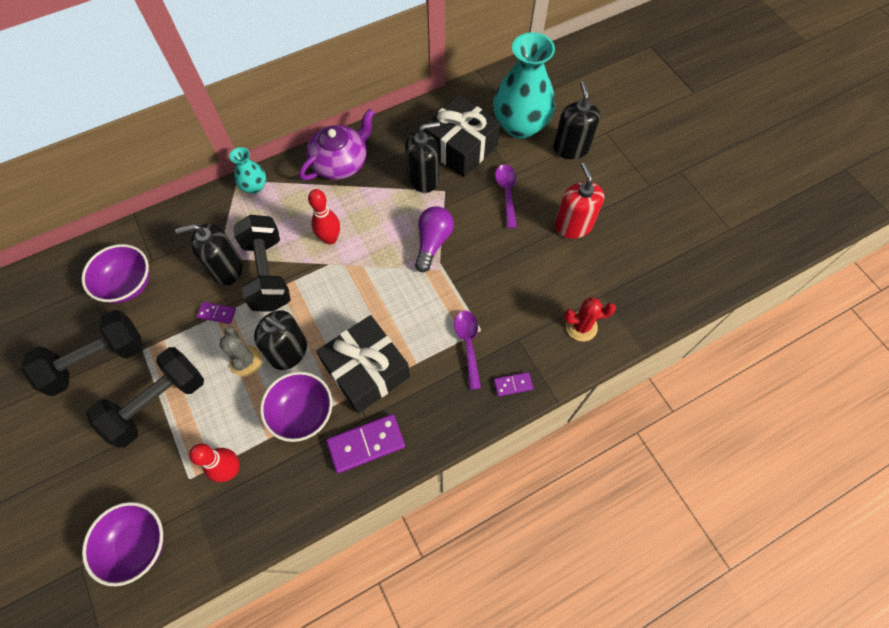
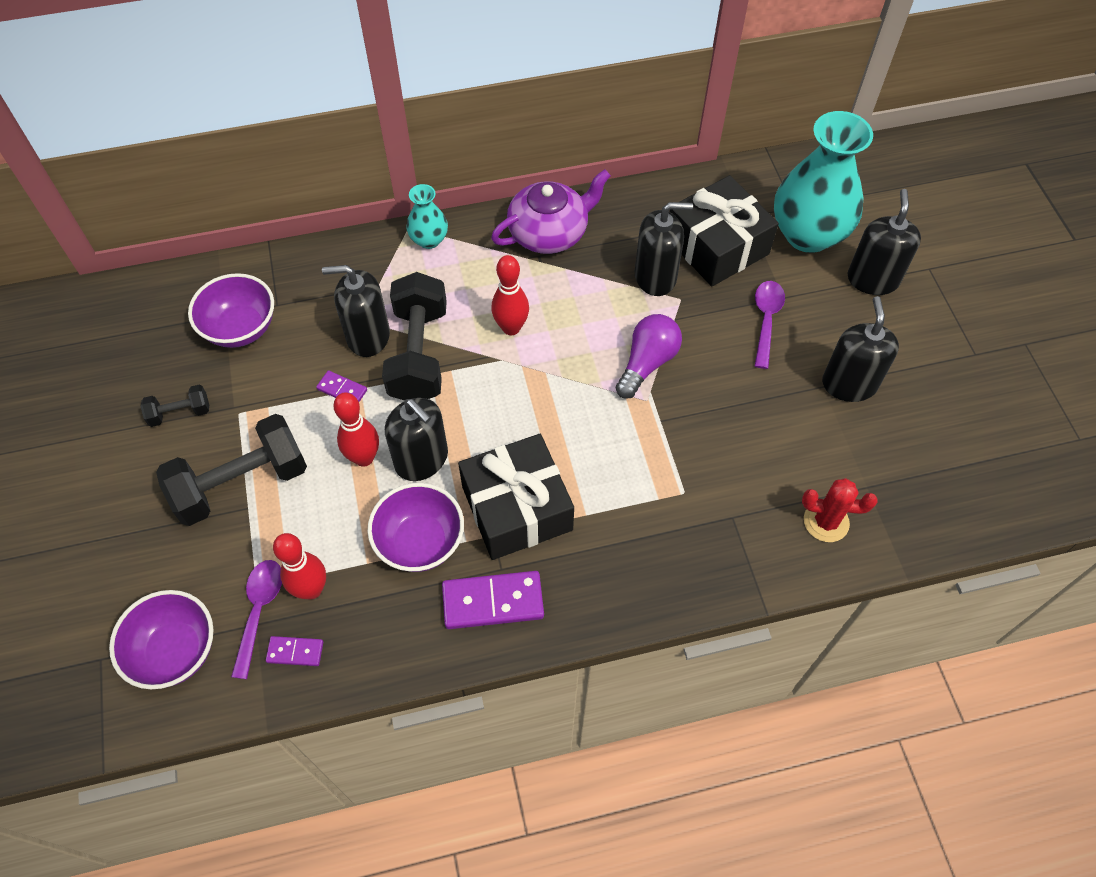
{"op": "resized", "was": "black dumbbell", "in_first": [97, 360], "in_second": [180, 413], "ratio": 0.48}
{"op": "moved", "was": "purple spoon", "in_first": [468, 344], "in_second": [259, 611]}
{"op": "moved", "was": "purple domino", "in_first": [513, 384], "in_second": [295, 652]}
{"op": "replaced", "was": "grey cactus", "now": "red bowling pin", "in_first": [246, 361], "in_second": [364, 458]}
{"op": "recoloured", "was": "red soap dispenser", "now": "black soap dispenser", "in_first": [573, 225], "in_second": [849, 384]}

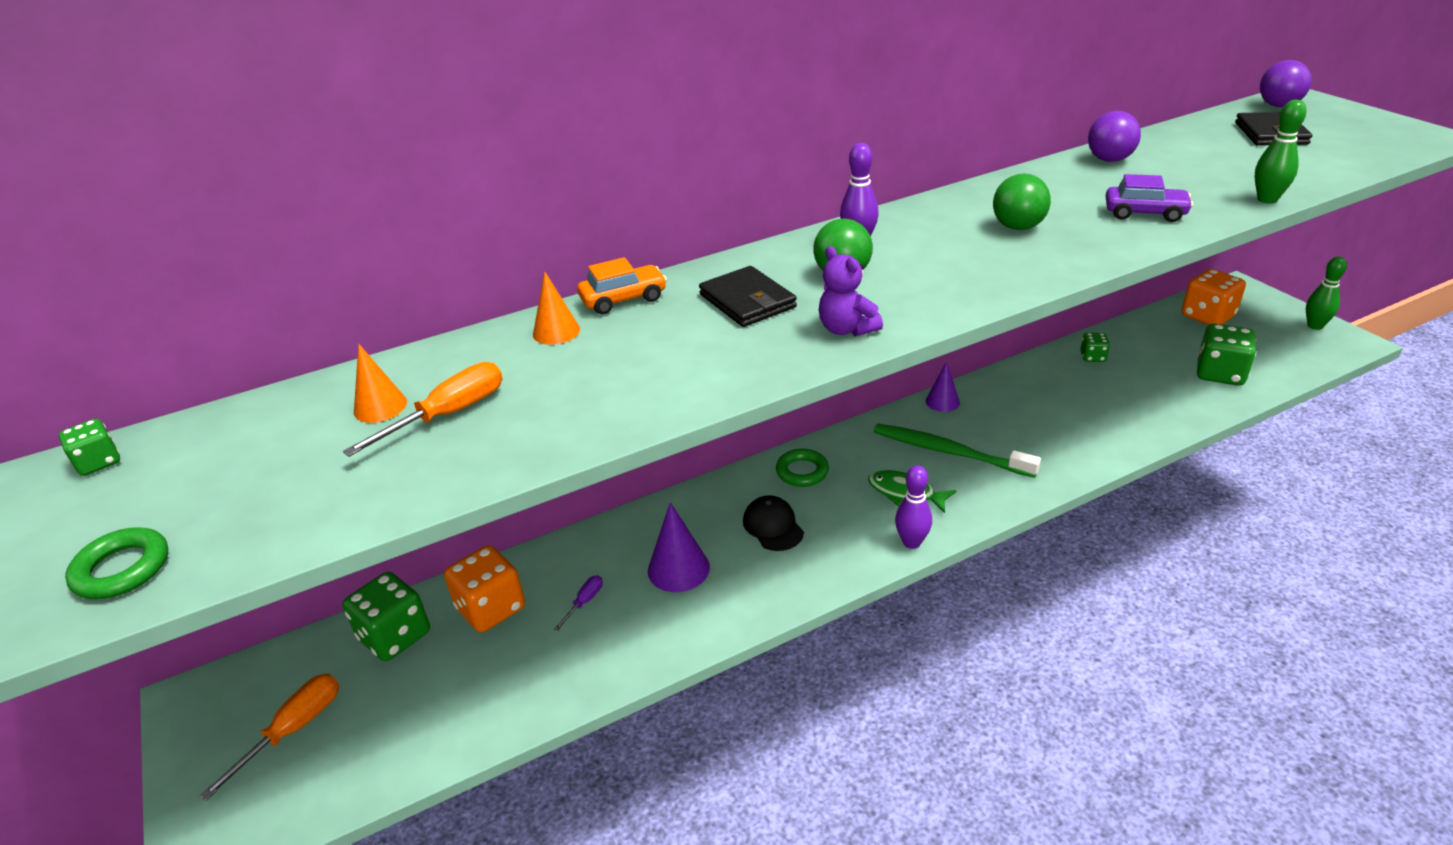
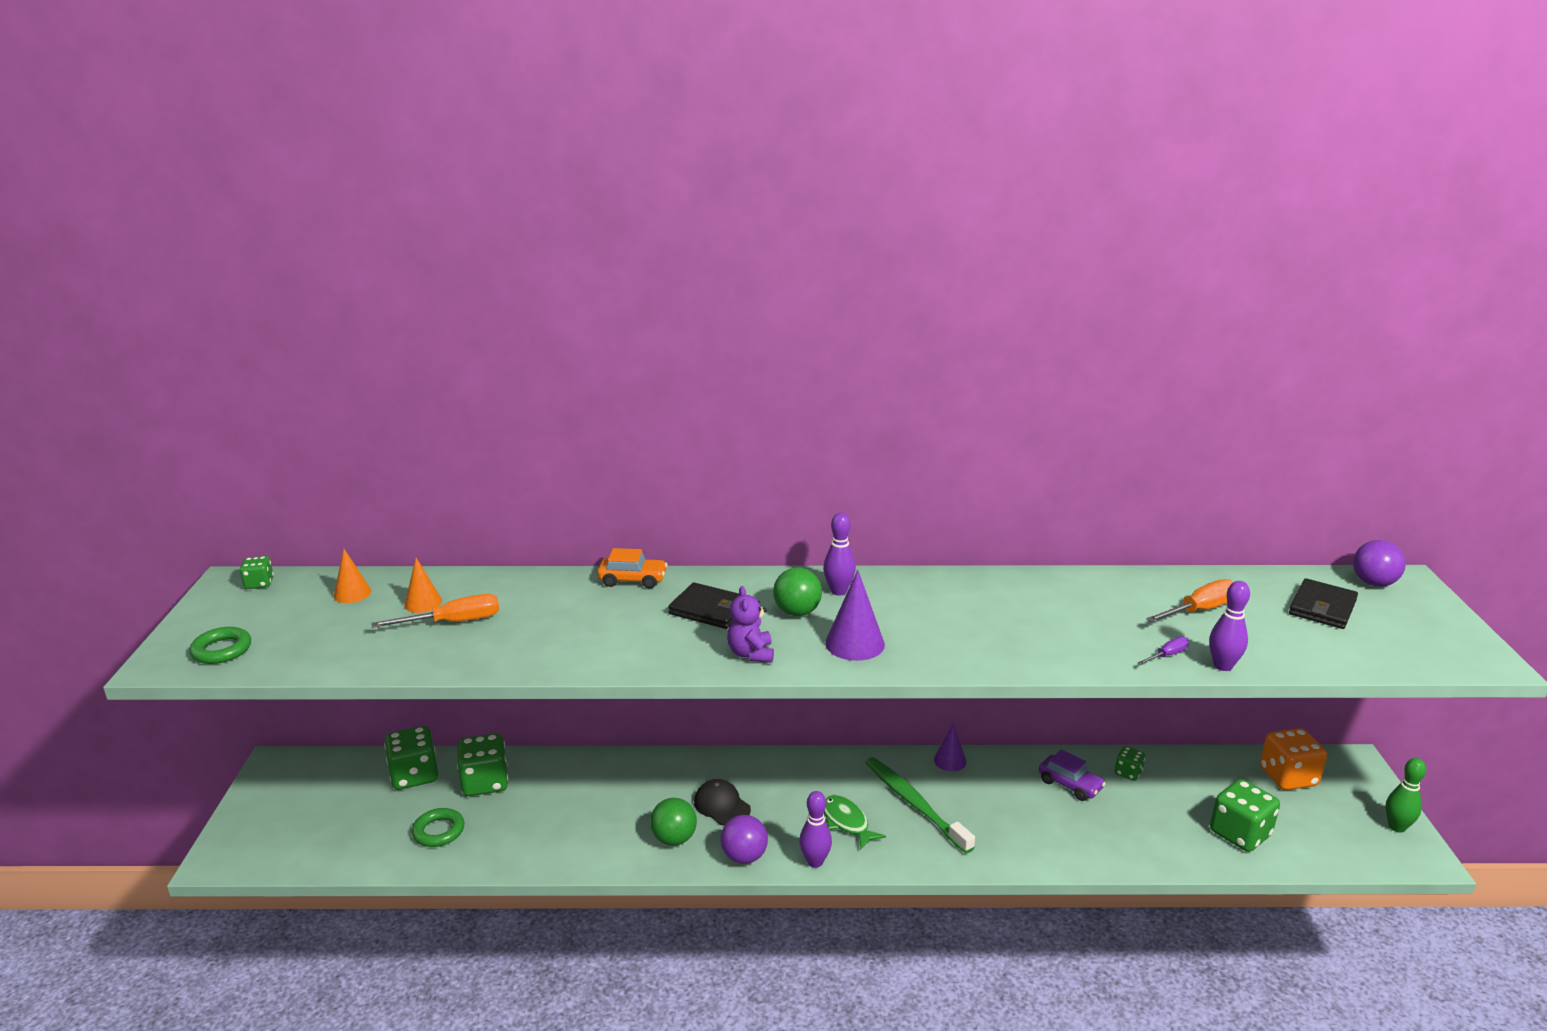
{"op": "moved", "was": "orange cone", "in_first": [556, 331], "in_second": [352, 593]}
{"op": "moved", "was": "green ring", "in_first": [802, 472], "in_second": [438, 831]}
{"op": "recoloured", "was": "orange dice", "now": "green dice", "in_first": [491, 608], "in_second": [485, 782]}
{"op": "moved", "was": "green ball", "in_first": [1018, 227], "in_second": [674, 839]}
{"op": "turned", "was": "black wallet", "in_first": [747, 301], "in_second": [710, 610], "clockwise": -60}
{"op": "turned", "was": "black cap", "in_first": [773, 526], "in_second": [722, 805], "clockwise": -45}
{"op": "moved", "was": "purple ball", "in_first": [1109, 160], "in_second": [744, 857]}
{"op": "moved", "was": "purple cone", "in_first": [678, 569], "in_second": [854, 643]}
{"op": "moved", "was": "purple car", "in_first": [1145, 213], "in_second": [1070, 785]}
{"op": "moved", "was": "purple screwdriver", "in_first": [584, 602], "in_second": [1167, 655]}
{"op": "moved", "was": "orange screwdriver", "in_first": [293, 730], "in_second": [1199, 610]}
{"op": "recoloured", "was": "green bowling pin", "now": "purple bowling pin", "in_first": [1267, 199], "in_second": [1223, 666]}

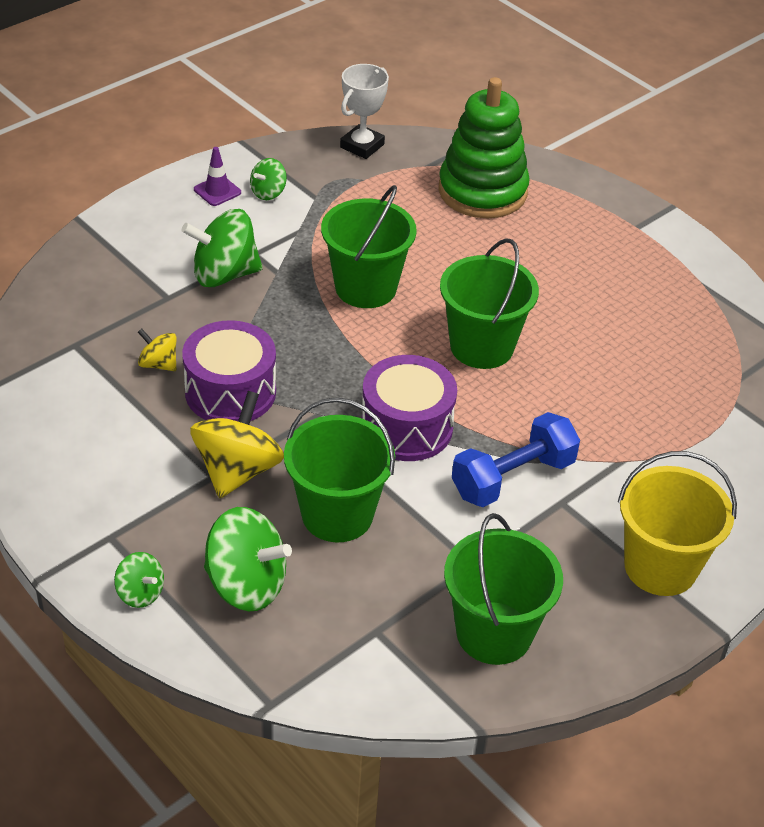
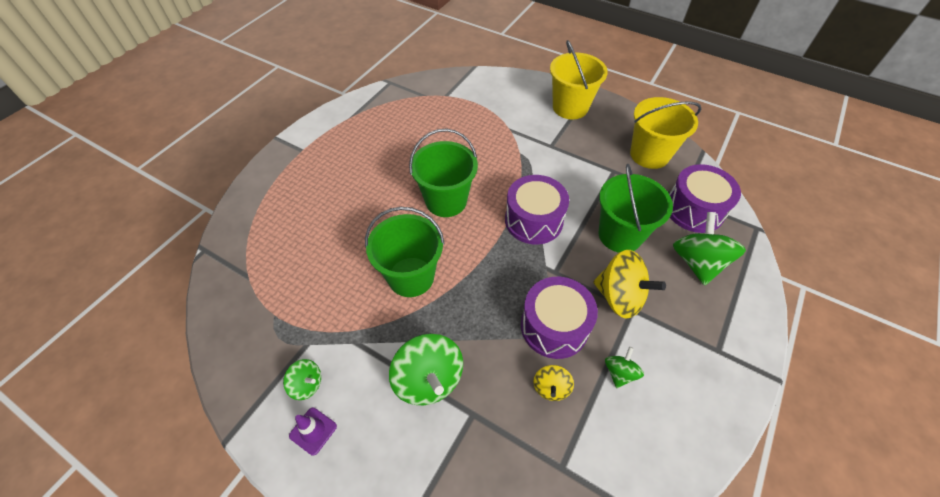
{"op": "turned", "was": "yellow spinning top", "in_first": [237, 470], "in_second": [619, 297], "clockwise": -150}
{"op": "moved", "was": "green spinning top", "in_first": [140, 593], "in_second": [619, 373]}
{"op": "recoloured", "was": "green bucket", "now": "yellow bucket", "in_first": [494, 633], "in_second": [649, 155]}
{"op": "added", "now": "purple drum", "in_second": [694, 209]}
{"op": "removed", "was": "white trophy", "in_first": [362, 146]}
{"op": "removed", "was": "green stacking toy", "in_first": [482, 191]}
{"op": "removed", "was": "blue dumbbell", "in_first": [513, 478]}

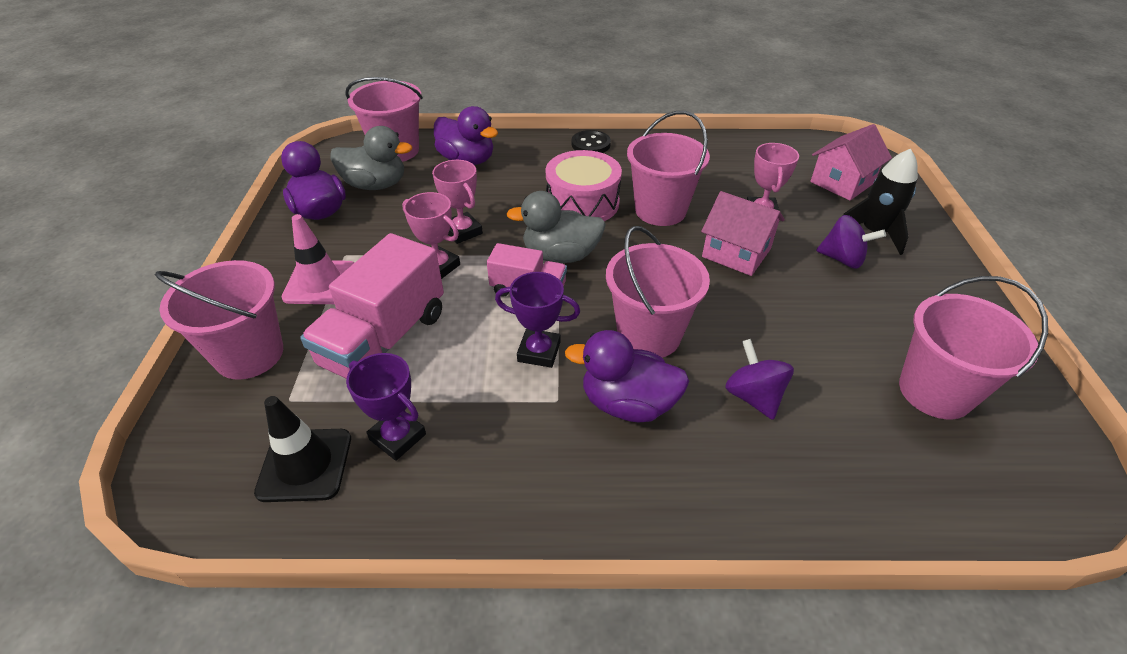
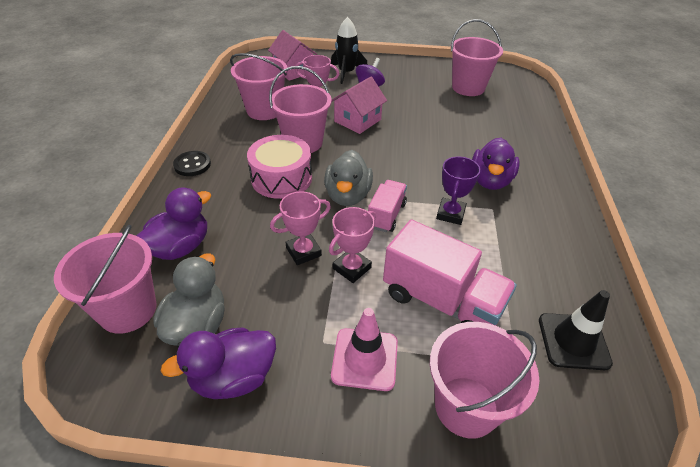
{"op": "moved", "was": "pink bucket", "in_first": [649, 335], "in_second": [264, 110]}
{"op": "removed", "was": "purple trophy", "in_first": [398, 437]}
{"op": "removed", "was": "purple spinning top", "in_first": [753, 396]}

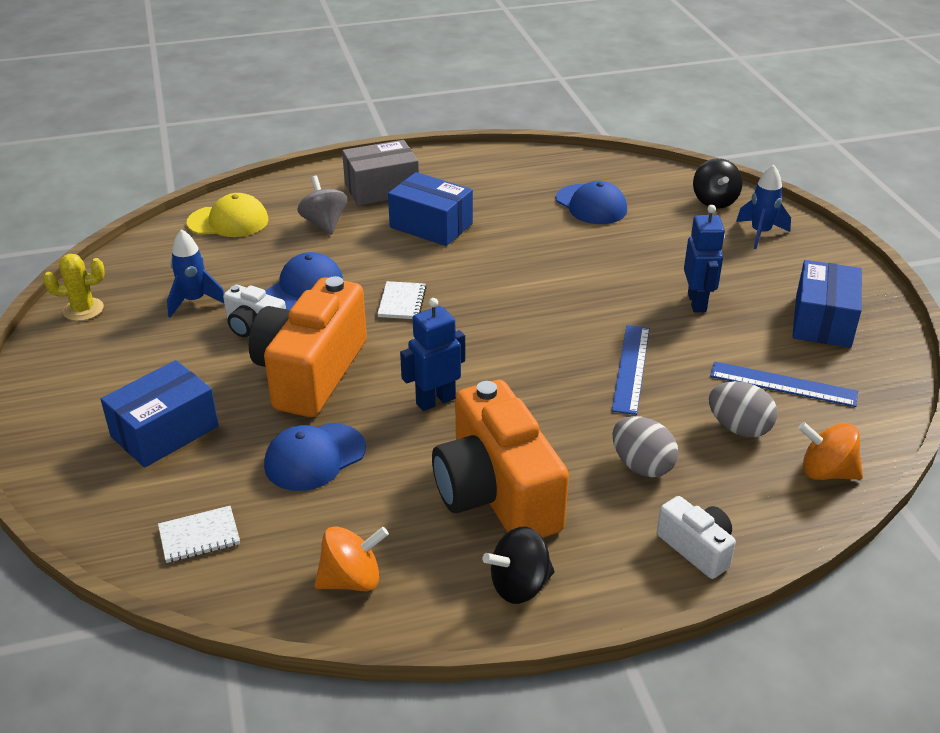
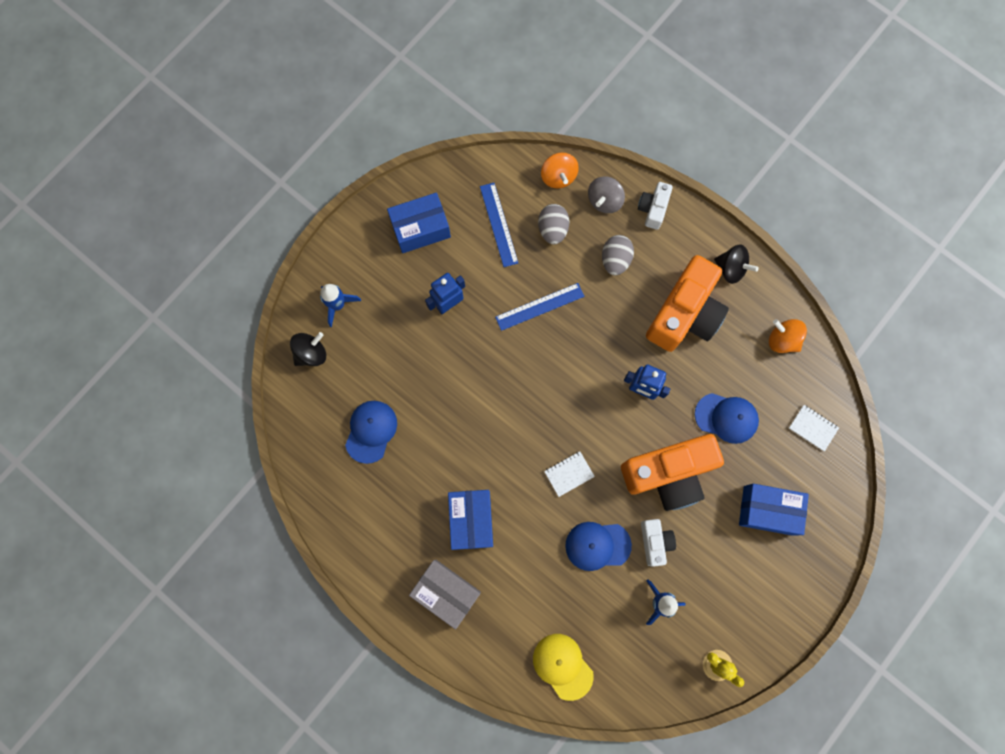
{"op": "moved", "was": "grey spinning top", "in_first": [324, 223], "in_second": [604, 201]}

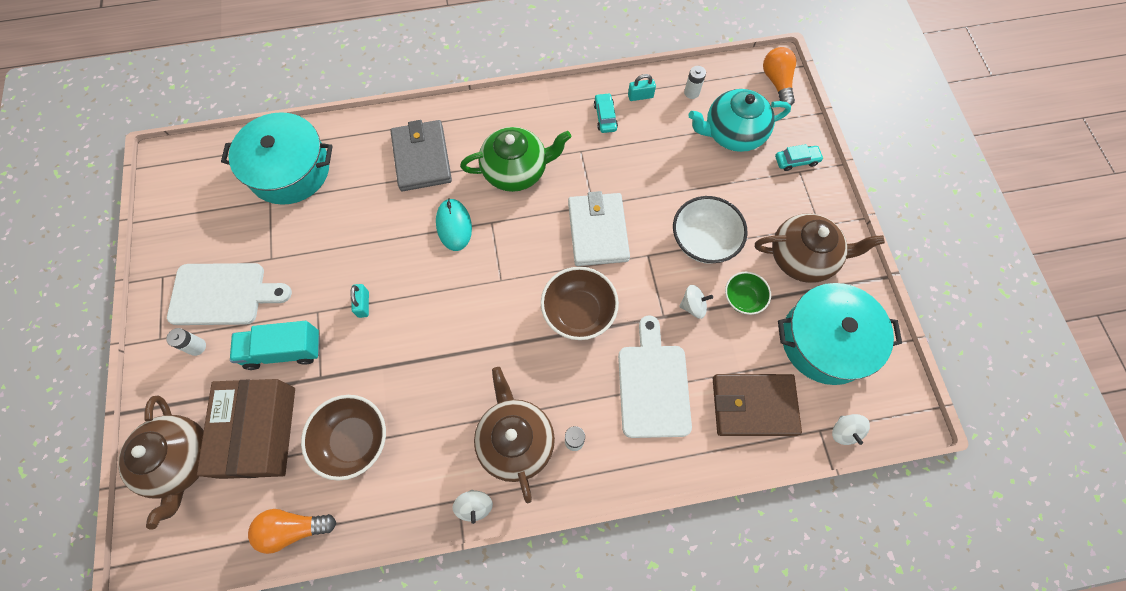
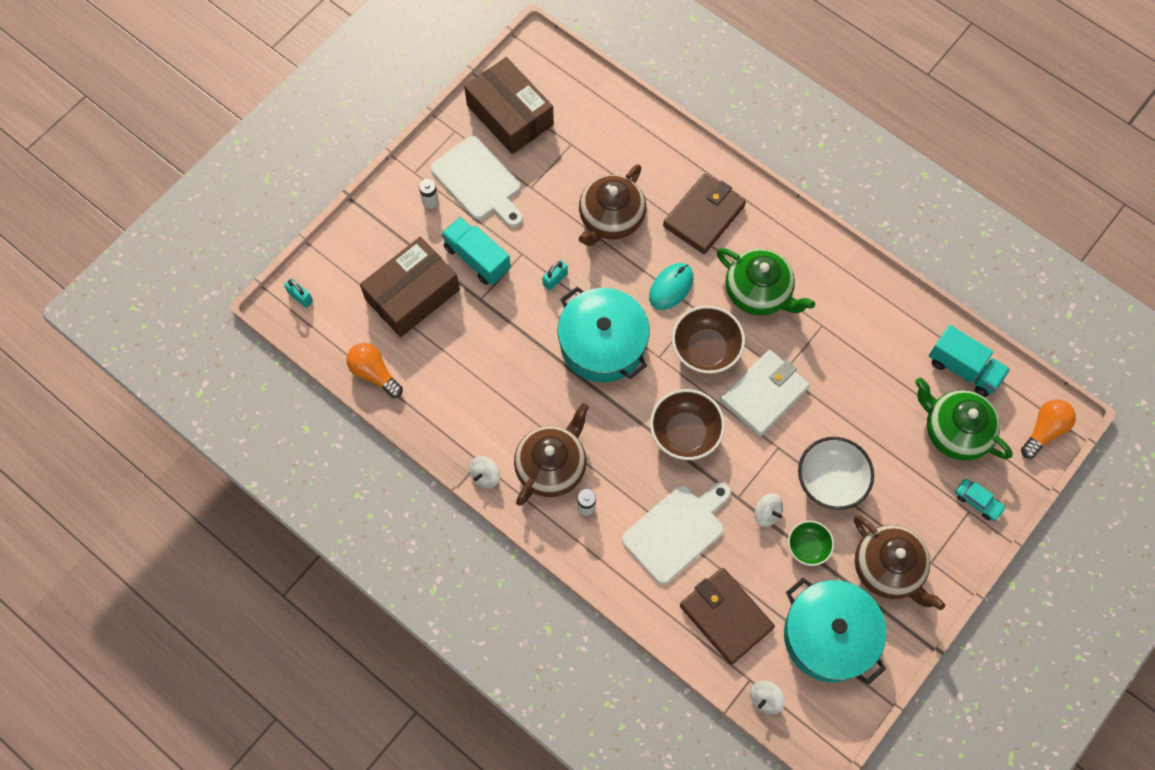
{"op": "moved", "was": "turquoise padlock", "in_first": [640, 96], "in_second": [300, 297]}
{"op": "added", "now": "brown box", "in_second": [510, 115]}
{"op": "moved", "was": "turquoise pot", "in_first": [289, 170], "in_second": [602, 343]}
{"op": "moved", "was": "brown teapot", "in_first": [180, 460], "in_second": [610, 218]}
{"op": "recoloured", "was": "grey wallet", "now": "brown wallet", "in_first": [422, 158], "in_second": [704, 216]}
{"op": "moved", "was": "brown bowl", "in_first": [354, 440], "in_second": [705, 349]}
{"op": "recoloured", "was": "turquoise teapot", "now": "green teapot", "in_first": [732, 133], "in_second": [955, 431]}
{"op": "replaced", "was": "white battery", "now": "turquoise truck", "in_first": [691, 92], "in_second": [963, 368]}
{"op": "removed", "was": "turquoise car", "in_first": [605, 117]}

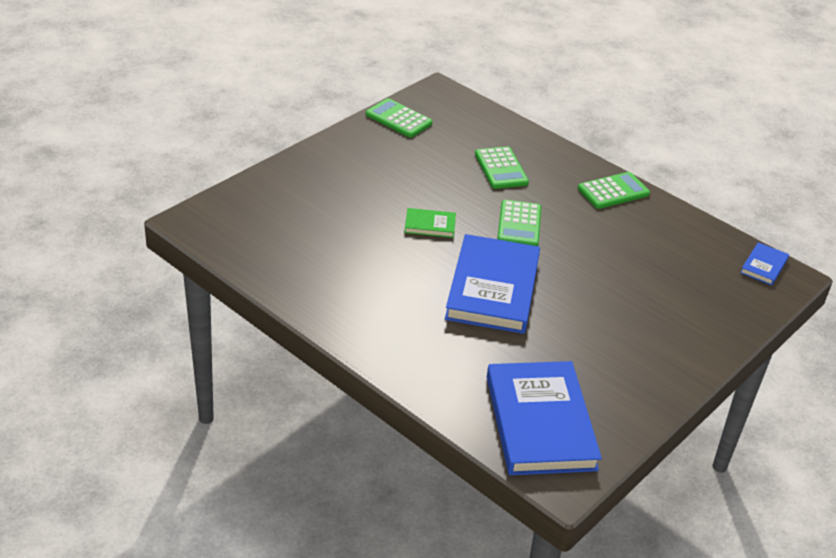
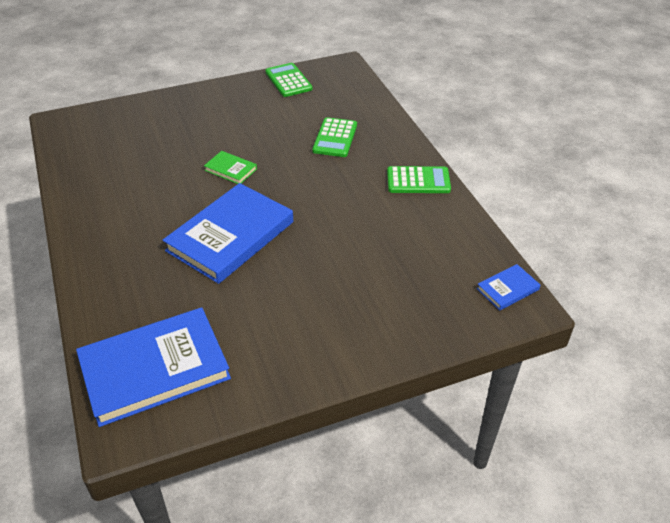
{"op": "turned", "was": "blue book", "in_first": [540, 422], "in_second": [155, 369], "clockwise": 45}
{"op": "removed", "was": "green calculator", "in_first": [519, 224]}

